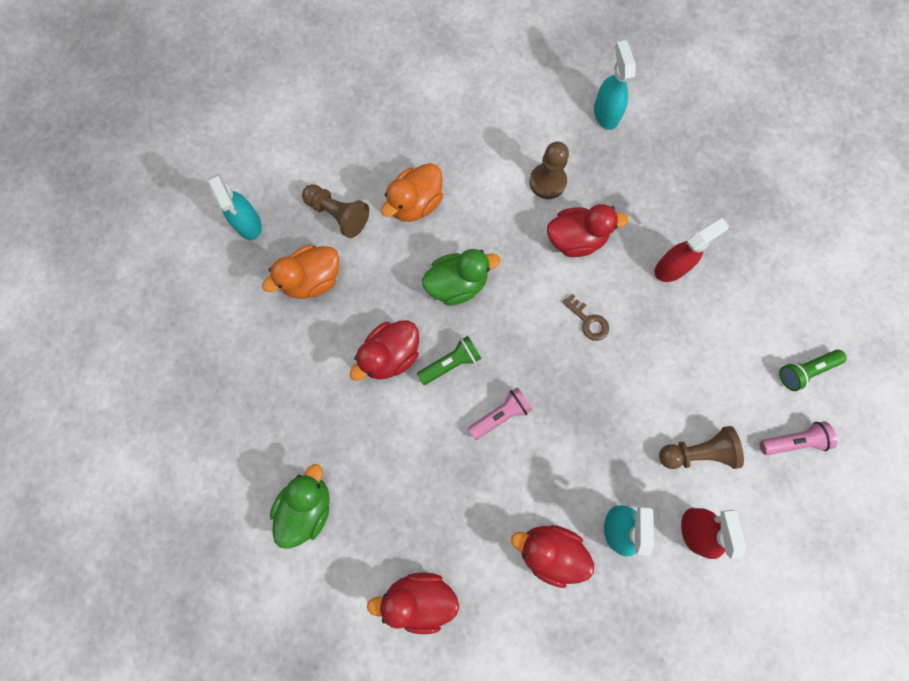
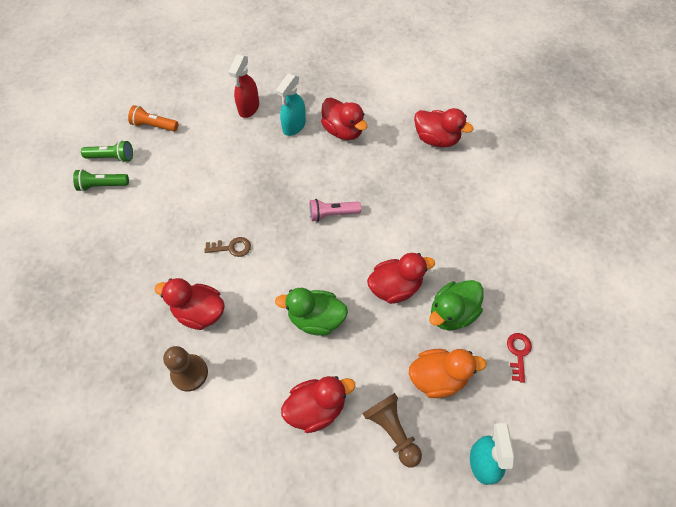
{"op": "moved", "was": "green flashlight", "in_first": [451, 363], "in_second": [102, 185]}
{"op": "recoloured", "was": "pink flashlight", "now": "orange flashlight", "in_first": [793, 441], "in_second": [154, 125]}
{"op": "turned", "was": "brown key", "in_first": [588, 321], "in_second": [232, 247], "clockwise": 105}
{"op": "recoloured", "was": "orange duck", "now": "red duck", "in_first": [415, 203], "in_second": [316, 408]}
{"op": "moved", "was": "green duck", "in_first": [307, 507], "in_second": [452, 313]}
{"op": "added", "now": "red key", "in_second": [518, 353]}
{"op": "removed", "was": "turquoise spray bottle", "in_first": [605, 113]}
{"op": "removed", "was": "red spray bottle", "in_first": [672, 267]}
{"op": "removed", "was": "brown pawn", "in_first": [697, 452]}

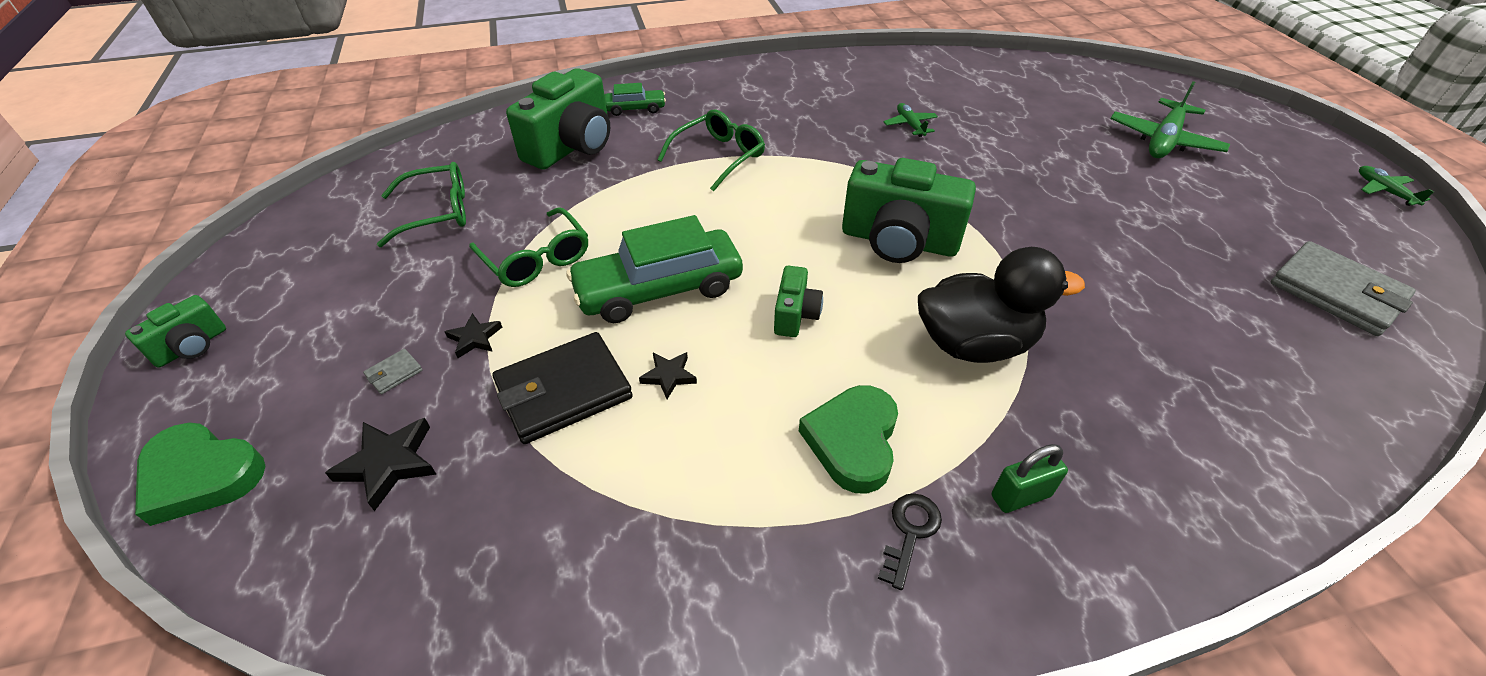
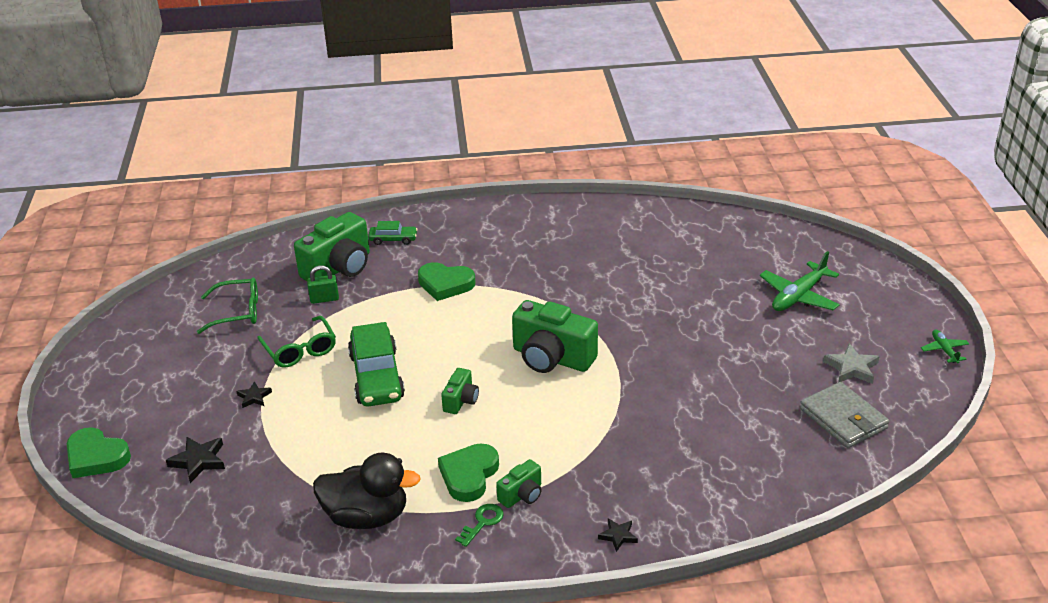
{"op": "moved", "was": "green padlock", "in_first": [1020, 496], "in_second": [324, 299]}
{"op": "moved", "was": "black duck", "in_first": [974, 344], "in_second": [366, 516]}
{"op": "turned", "was": "green car", "in_first": [659, 289], "in_second": [376, 376], "clockwise": -90}
{"op": "replaced", "was": "green glasses", "now": "green heart", "in_first": [719, 156], "in_second": [445, 284]}
{"op": "recoloured", "was": "black key", "now": "green key", "in_first": [909, 533], "in_second": [482, 522]}
{"op": "moved", "was": "green camera", "in_first": [192, 346], "in_second": [522, 495]}
{"op": "moved", "was": "black star", "in_first": [668, 376], "in_second": [618, 536]}
{"op": "added", "now": "grey star", "in_second": [852, 368]}
{"op": "removed", "was": "grey wallet", "in_first": [394, 373]}
{"op": "removed", "was": "black wallet", "in_first": [564, 391]}
{"op": "removed", "was": "green plane", "in_first": [910, 125]}

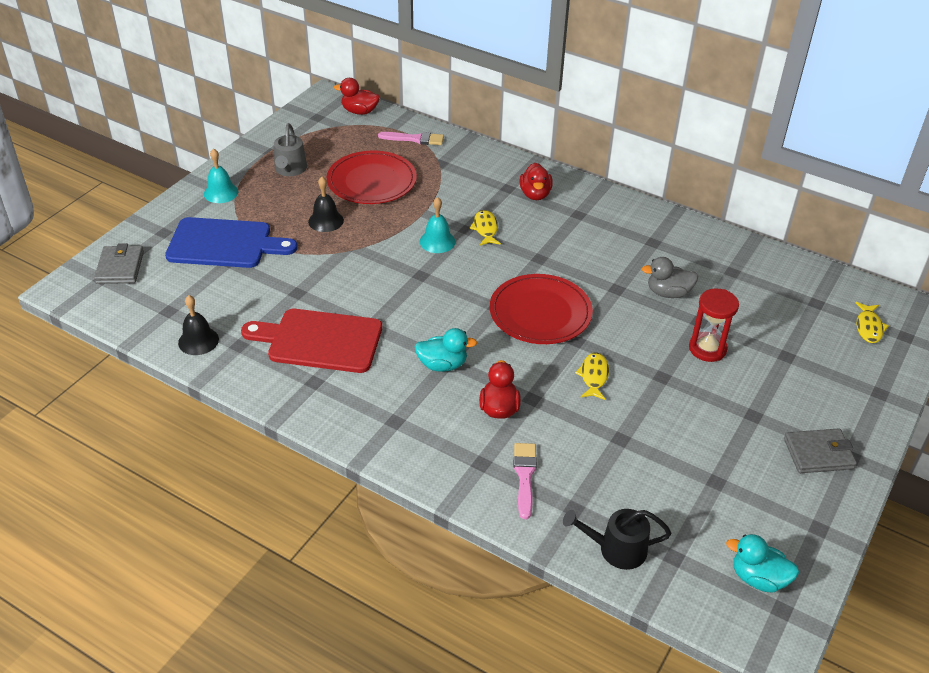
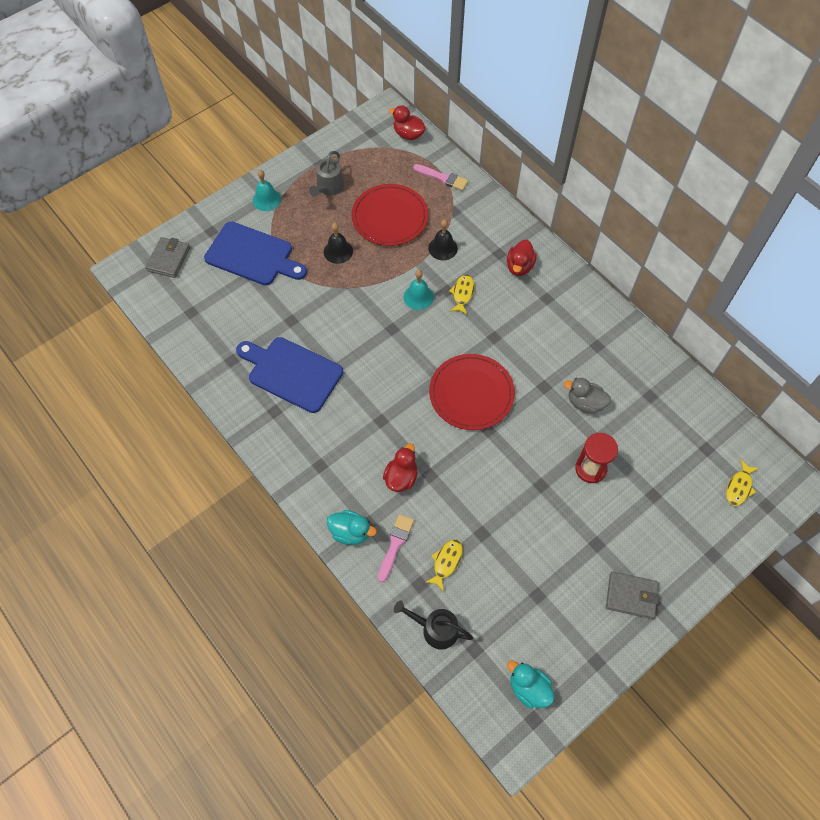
{"op": "recoloured", "was": "red cutting board", "now": "blue cutting board", "in_first": [320, 340], "in_second": [292, 373]}
{"op": "moved", "was": "turquoise duck", "in_first": [442, 365], "in_second": [351, 532]}
{"op": "moved", "was": "yellow fish", "in_first": [593, 376], "in_second": [446, 562]}
{"op": "moved", "was": "black bell", "in_first": [198, 341], "in_second": [443, 248]}

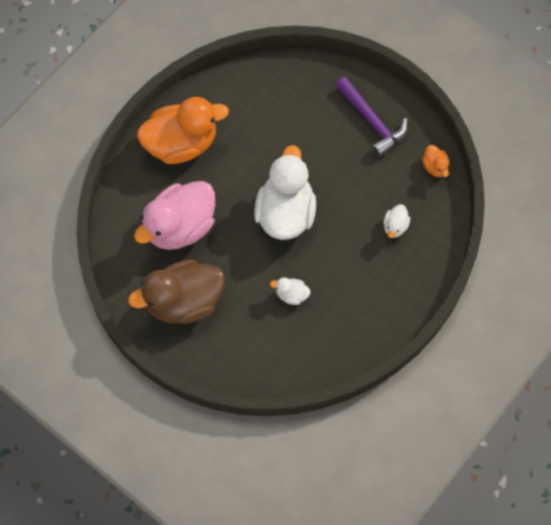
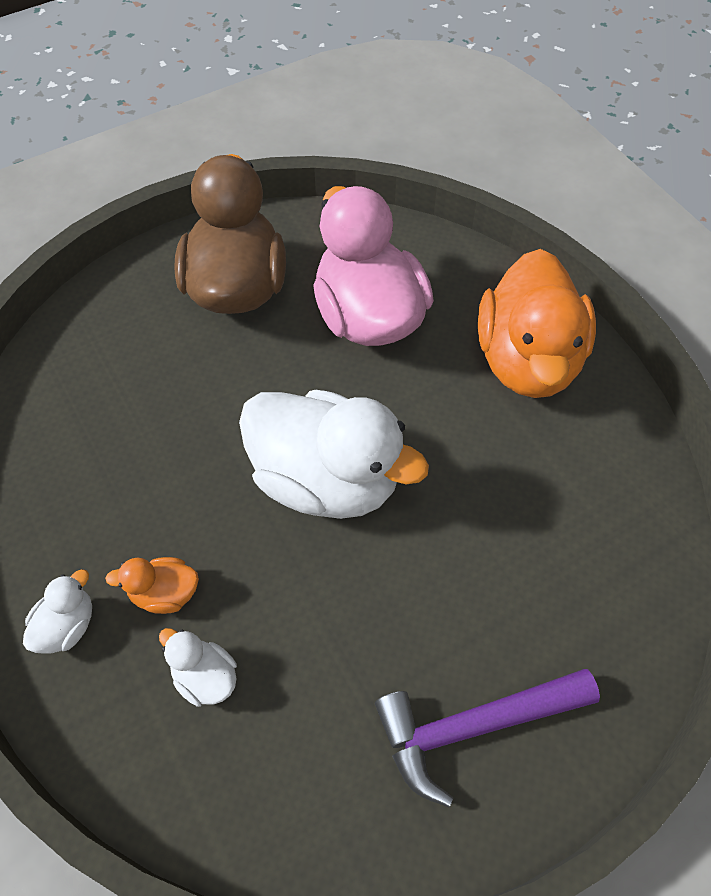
{"op": "moved", "was": "white duck", "in_first": [291, 294], "in_second": [67, 626]}
{"op": "moved", "was": "orange duck", "in_first": [435, 167], "in_second": [165, 593]}

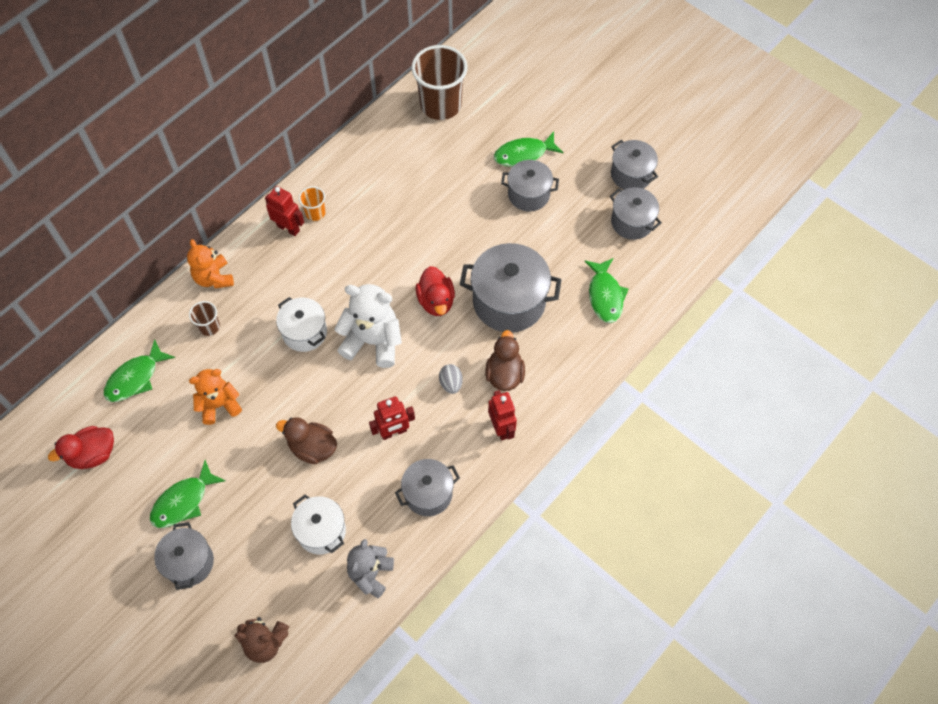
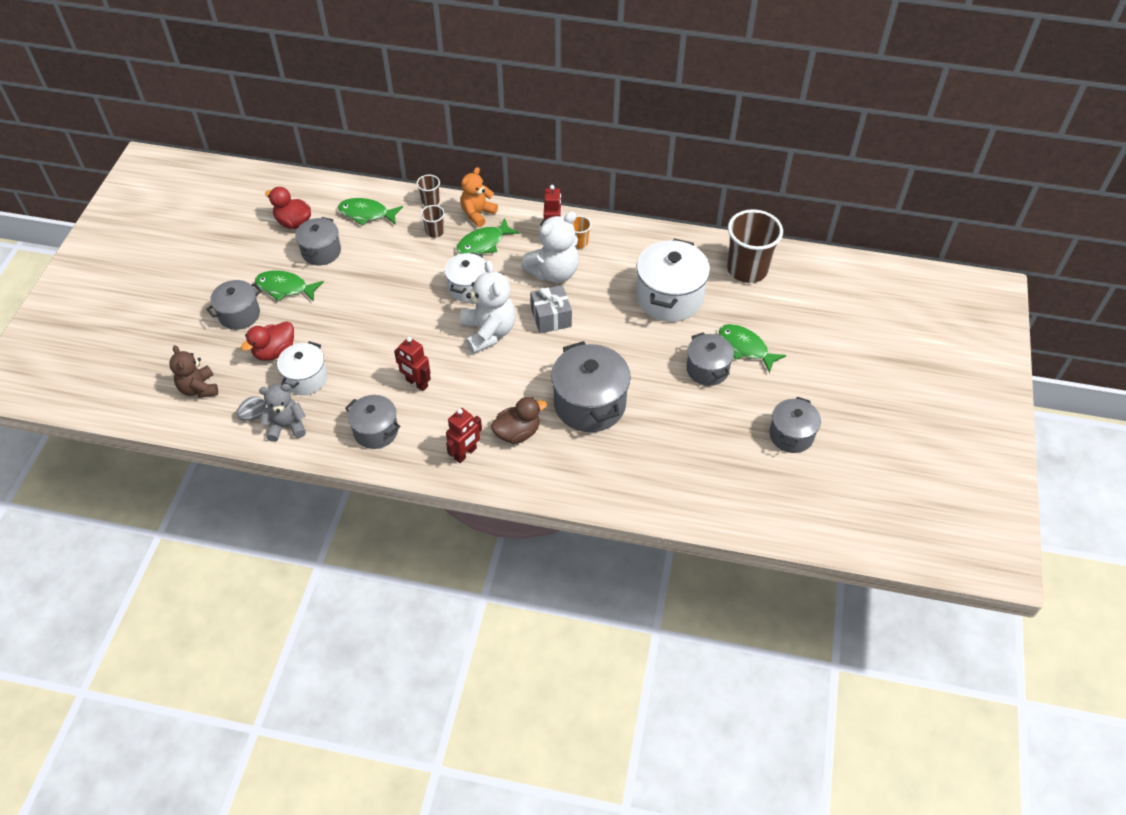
{"op": "moved", "was": "grey egg", "in_first": [451, 383], "in_second": [254, 415]}
{"op": "moved", "was": "red duck", "in_first": [436, 301], "in_second": [274, 352]}
{"op": "moved", "was": "grey pot", "in_first": [632, 222], "in_second": [321, 252]}
{"op": "added", "now": "brown cup", "in_second": [430, 201]}
{"op": "moved", "was": "green fish", "in_first": [605, 295], "in_second": [483, 243]}
{"op": "added", "now": "white teddy bear", "in_second": [554, 272]}
{"op": "added", "now": "grey gift", "in_second": [551, 317]}
{"op": "added", "now": "white pot", "in_second": [669, 297]}
{"op": "removed", "was": "orange teddy bear", "in_first": [219, 405]}
{"op": "removed", "was": "brown duck", "in_first": [312, 448]}

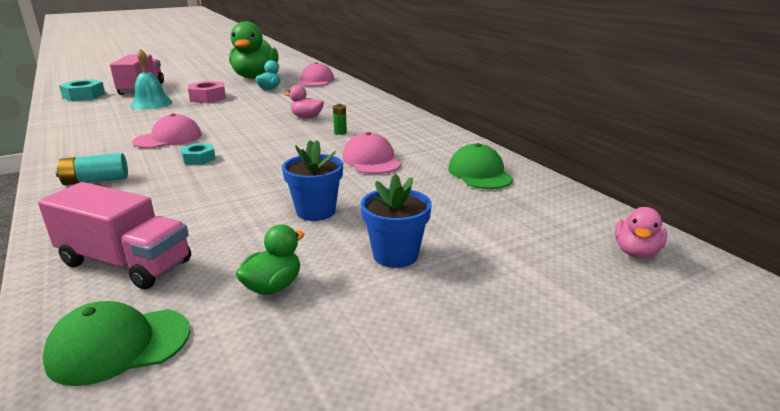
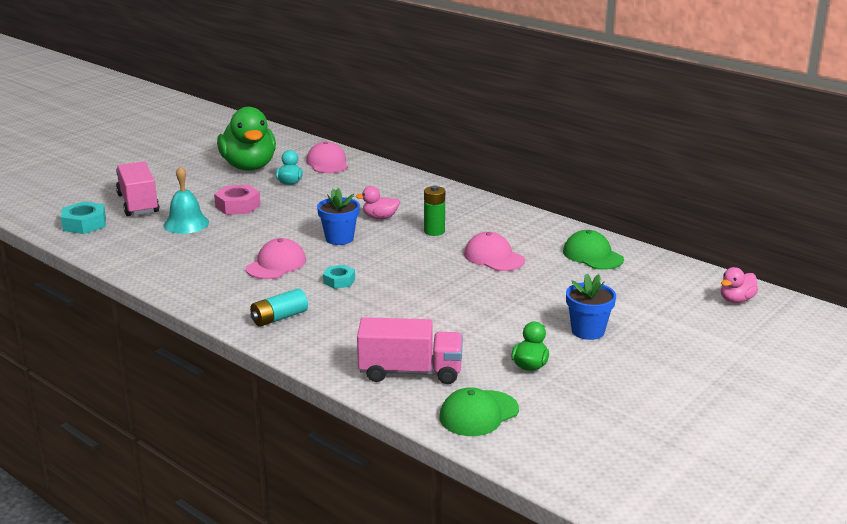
{"op": "moved", "was": "blue flower pot", "in_first": [316, 211], "in_second": [339, 238]}
{"op": "resized", "was": "green battery", "in_first": [340, 132], "in_second": [434, 231], "ratio": 1.66}
{"op": "turned", "was": "pink duck", "in_first": [636, 252], "in_second": [736, 300], "clockwise": 45}

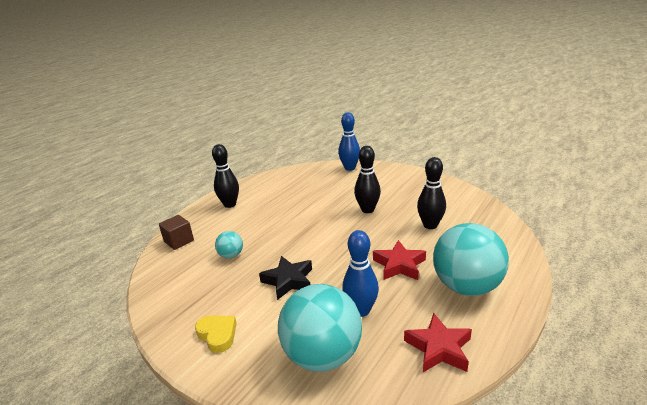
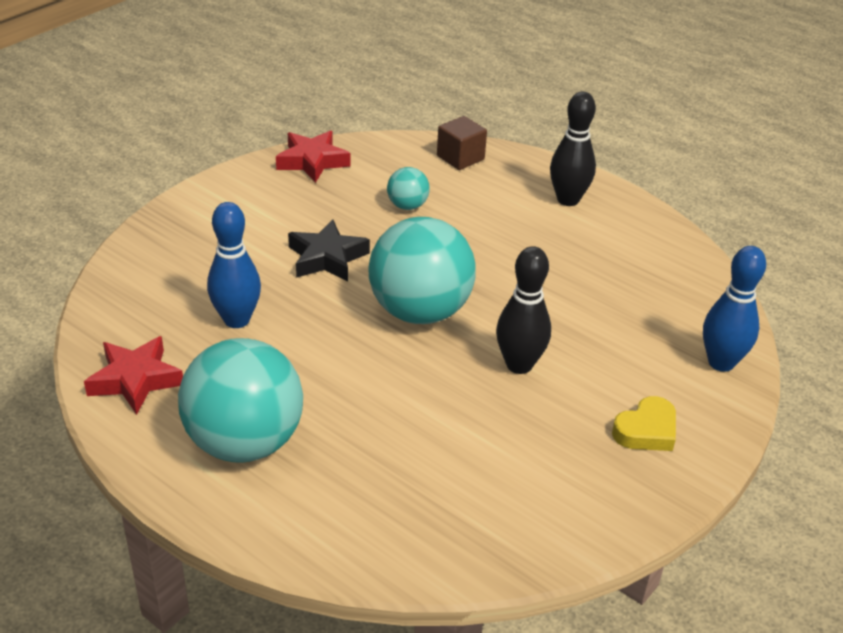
{"op": "moved", "was": "red star", "in_first": [399, 265], "in_second": [312, 161]}
{"op": "moved", "was": "turquoise ball", "in_first": [322, 355], "in_second": [420, 311]}
{"op": "moved", "was": "yellow heart", "in_first": [217, 335], "in_second": [646, 430]}
{"op": "removed", "was": "black bowling pin", "in_first": [430, 225]}

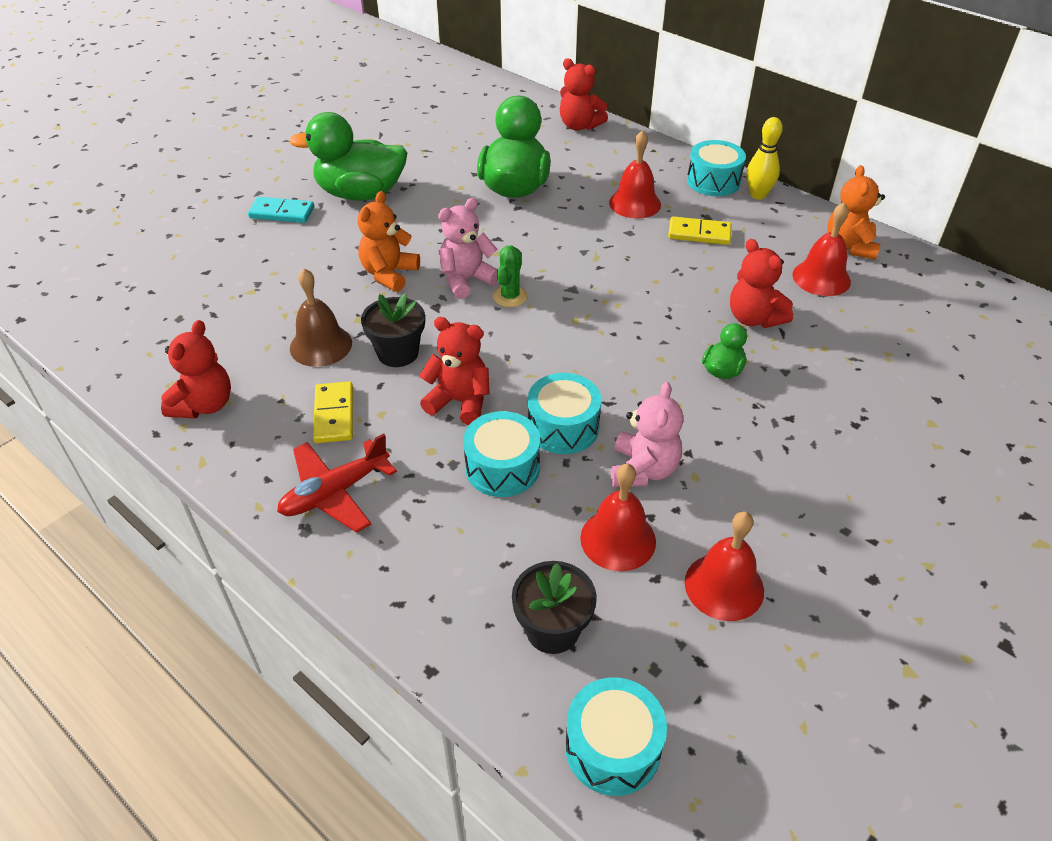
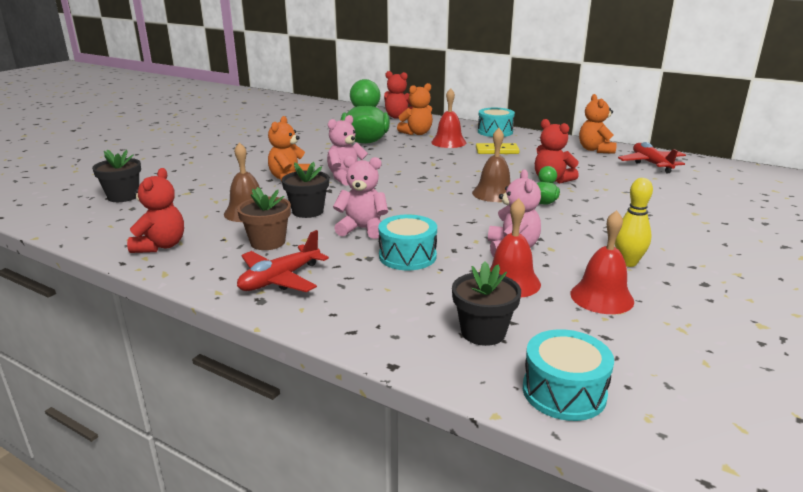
{"op": "added", "now": "black flower pot", "in_second": [123, 196]}
{"op": "replaced", "was": "yellow domino", "now": "brown flower pot", "in_first": [334, 415], "in_second": [268, 242]}
{"op": "recoloured", "was": "red teddy bear", "now": "pink teddy bear", "in_first": [459, 402], "in_second": [362, 229]}
{"op": "added", "now": "orange teddy bear", "in_second": [417, 133]}
{"op": "added", "now": "brown bell", "in_second": [494, 193]}
{"op": "moved", "was": "yellow bowling pin", "in_first": [758, 195], "in_second": [627, 262]}
{"op": "added", "now": "red plane", "in_second": [651, 164]}
{"op": "removed", "was": "turquoise domino", "in_first": [282, 213]}
{"op": "removed", "was": "green duck", "in_first": [361, 194]}
{"op": "removed", "was": "green cactus", "in_first": [510, 296]}
{"op": "removed", "was": "turquoise drum", "in_first": [563, 427]}
{"op": "removed", "was": "red bell", "in_first": [821, 278]}

